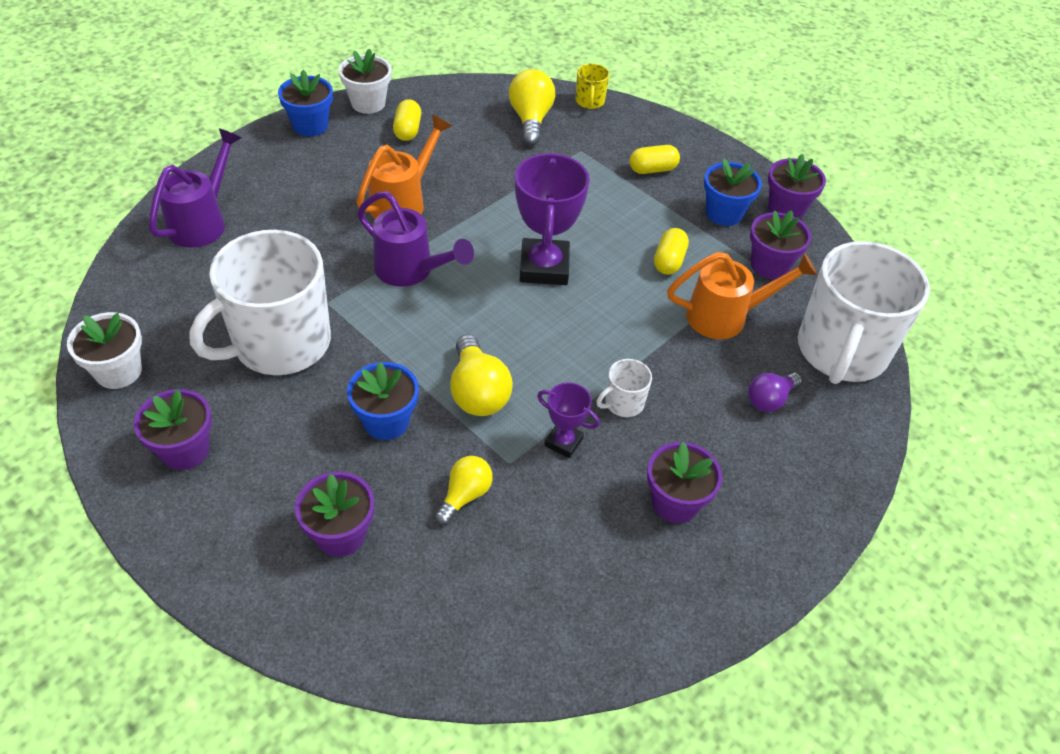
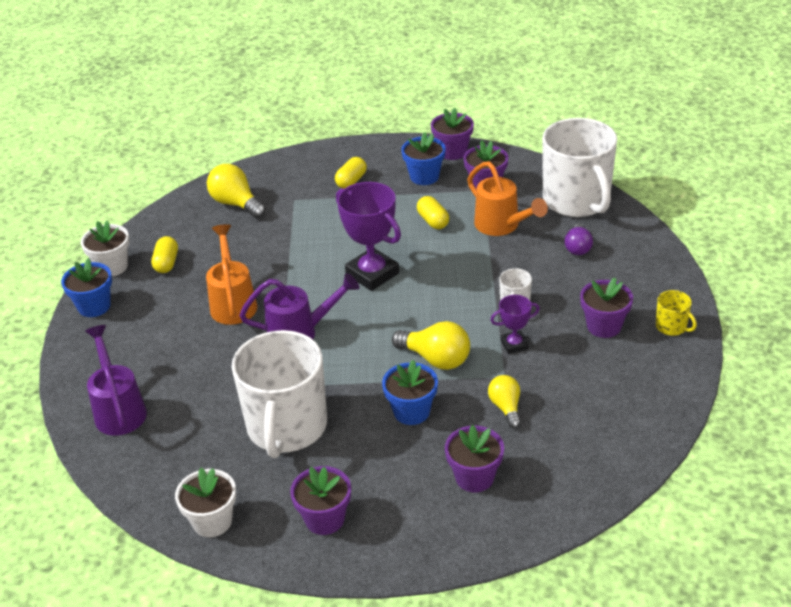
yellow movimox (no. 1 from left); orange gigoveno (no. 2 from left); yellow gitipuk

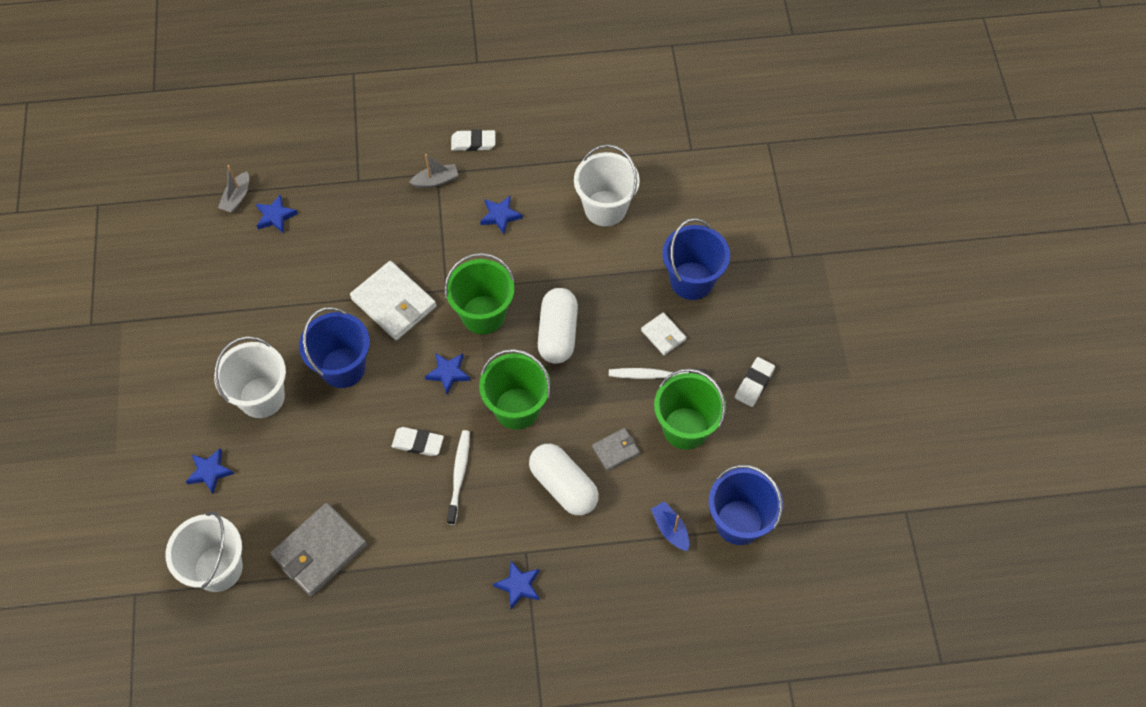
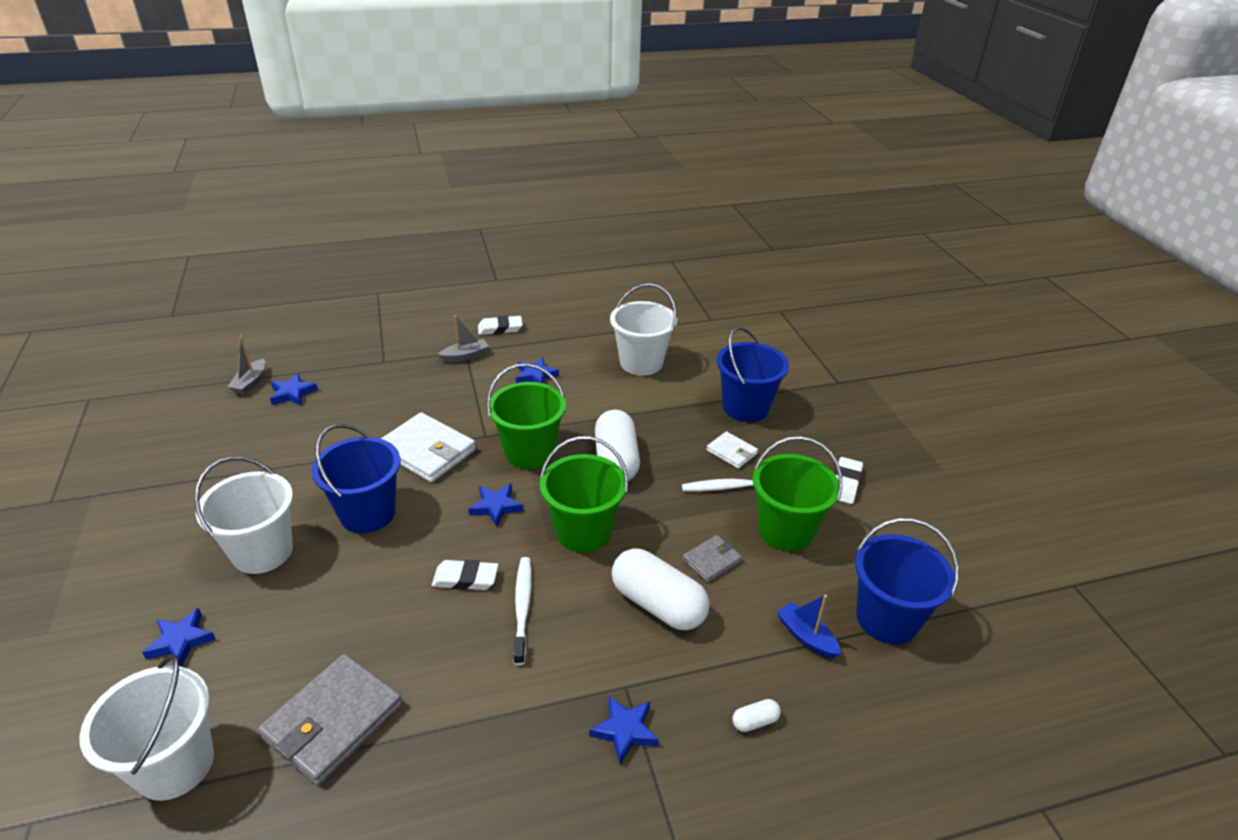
white movimox (no. 3 from left)

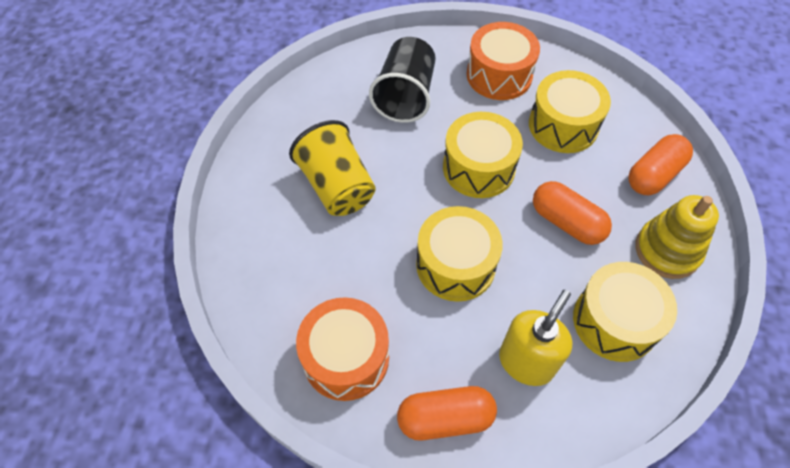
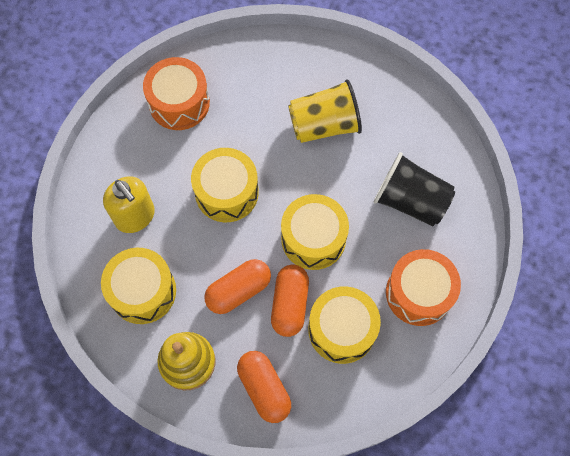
orange movimox (no. 3 from left)

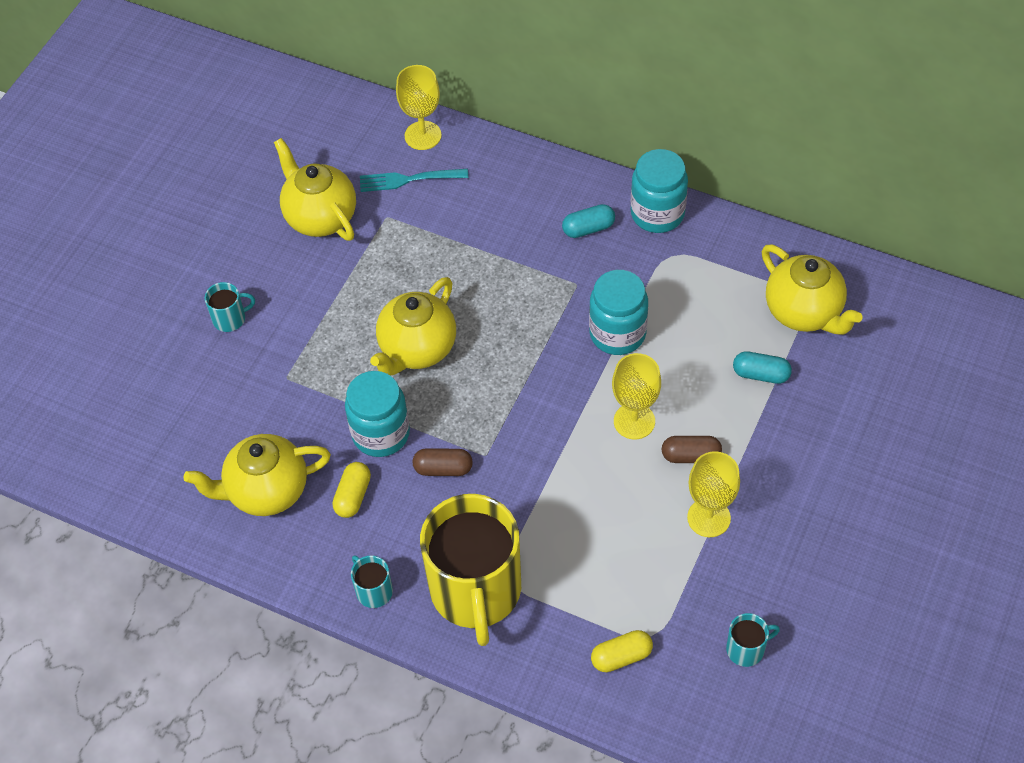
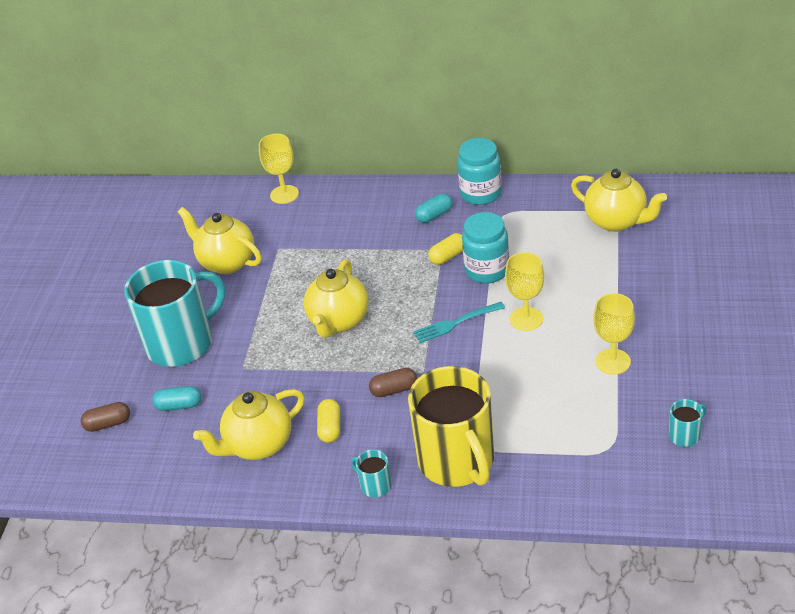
brown movimox (no. 1 from left); turquoise gitipuk (no. 1 from left); turquoise movimox (no. 1 from left); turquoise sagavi; yellow movimox (no. 2 from left); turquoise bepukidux (no. 1 from left in the first image)

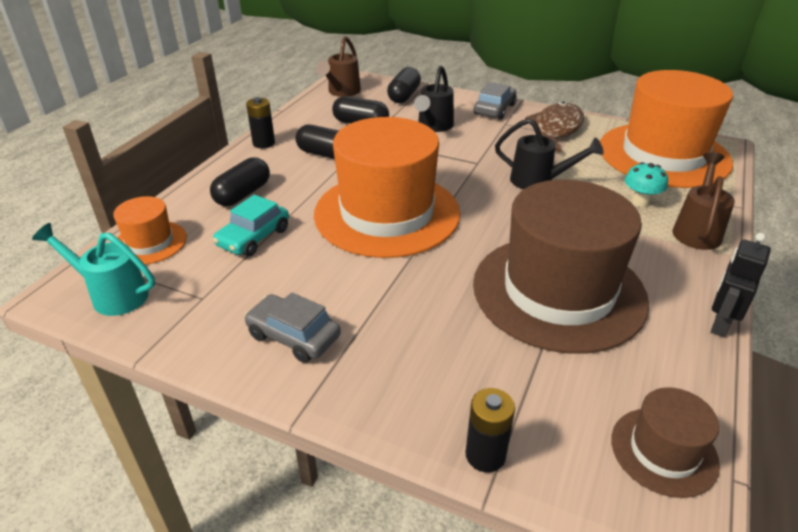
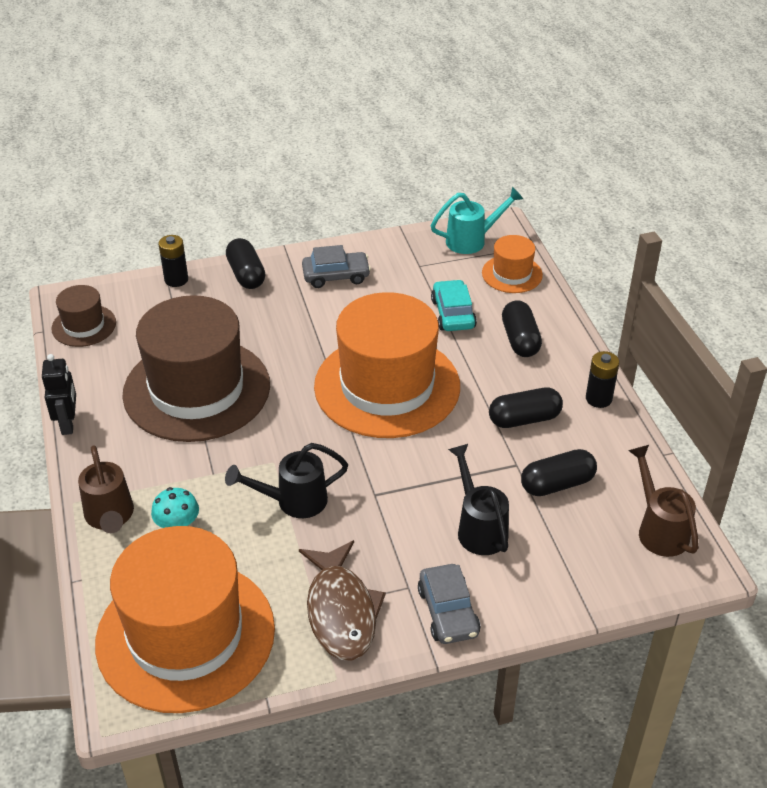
black movimox (no. 1 from left)

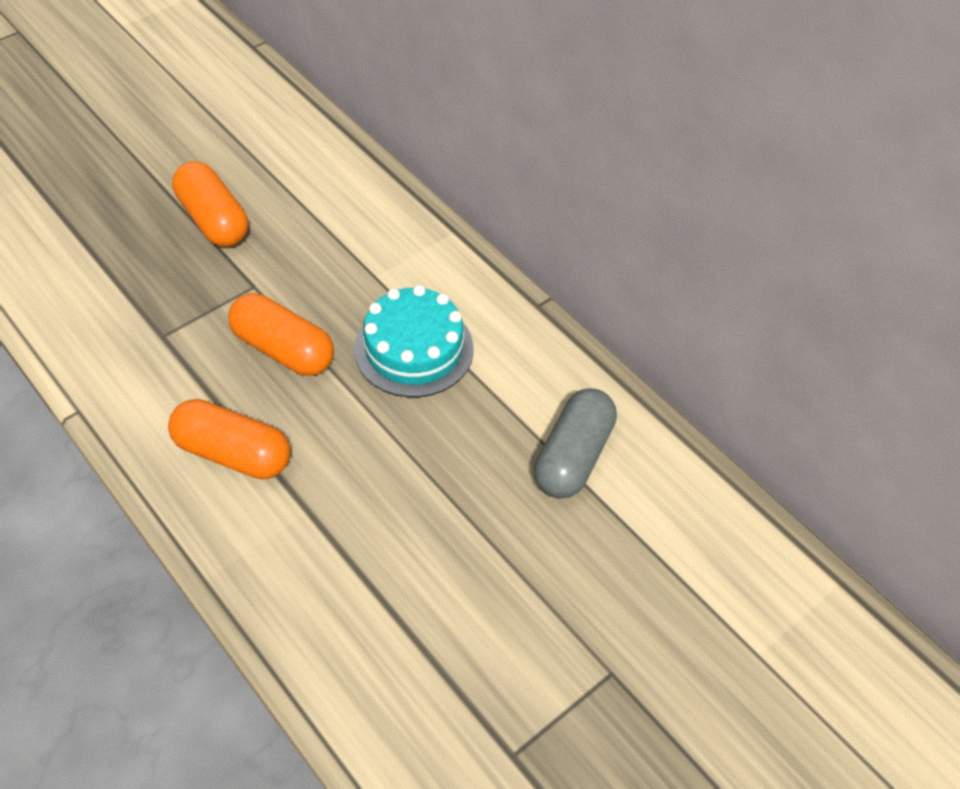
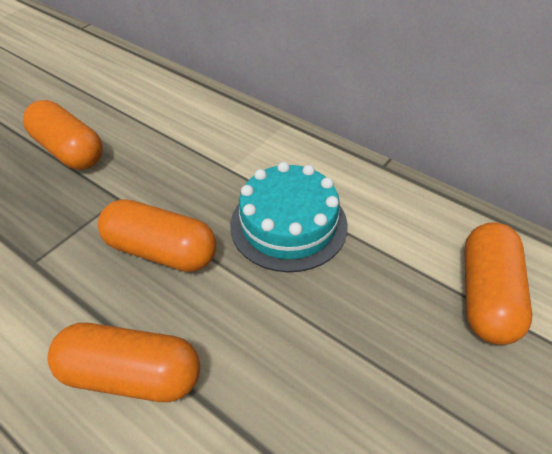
orange movimox (no. 4 from left)

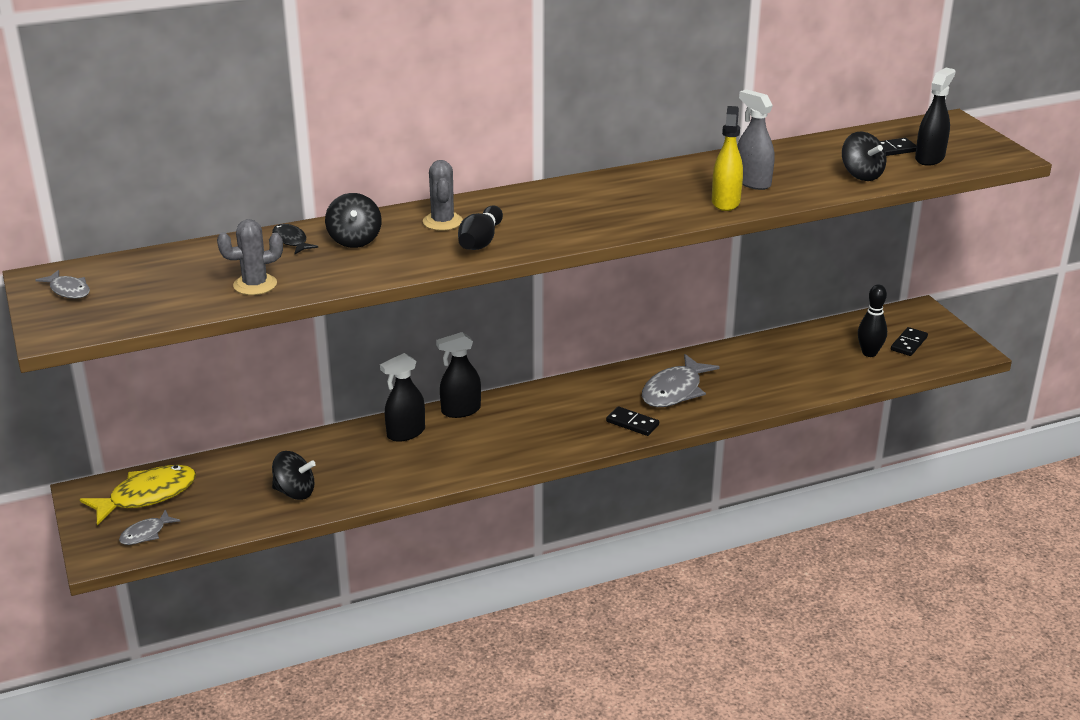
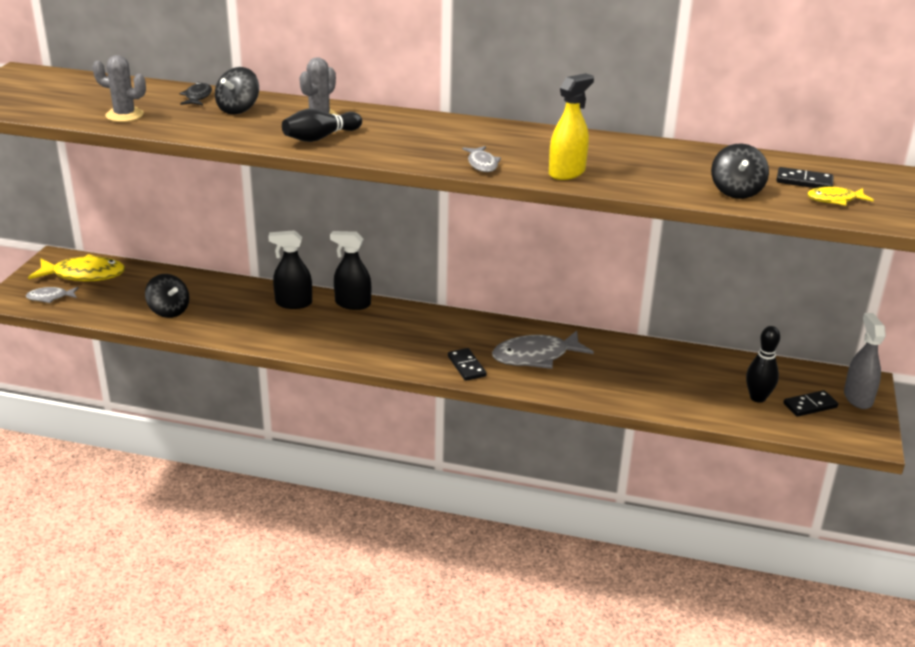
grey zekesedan (no. 2 from left); yellow zekesedan (no. 2 from left); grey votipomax

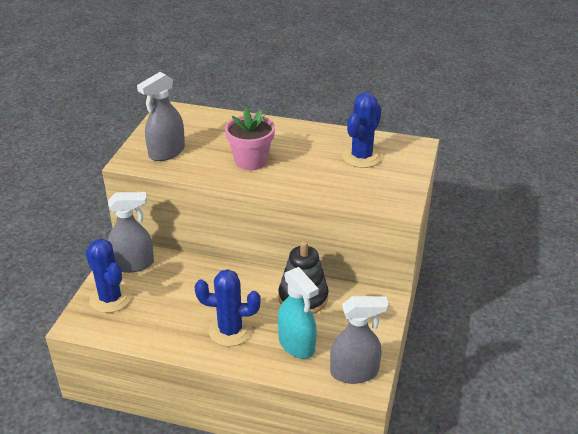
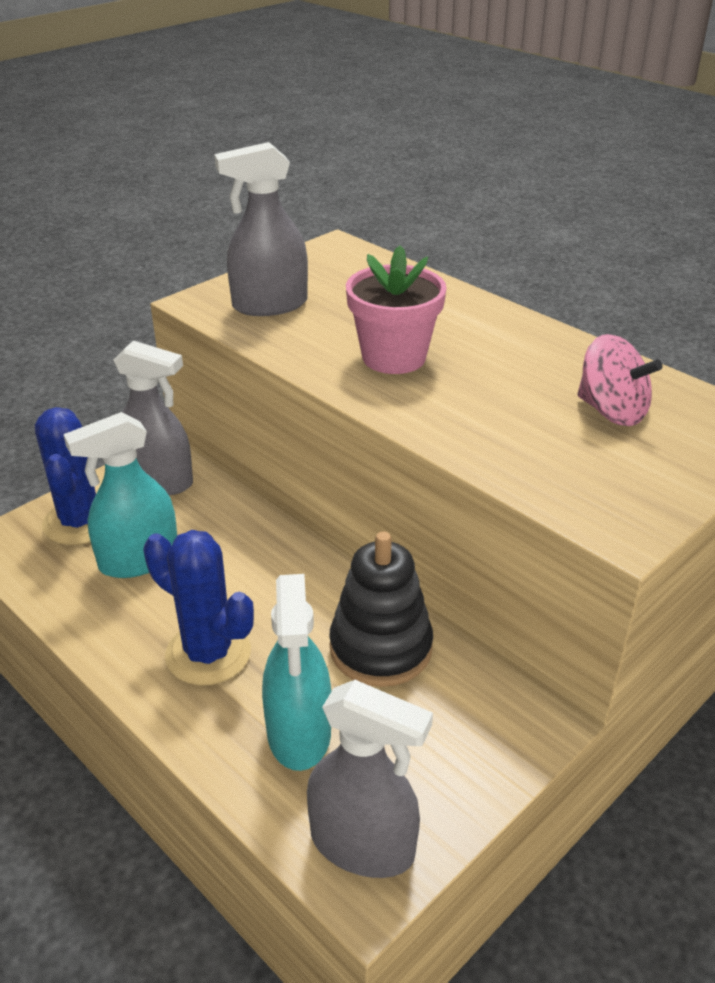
turquoise votipomax (no. 1 from left); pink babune

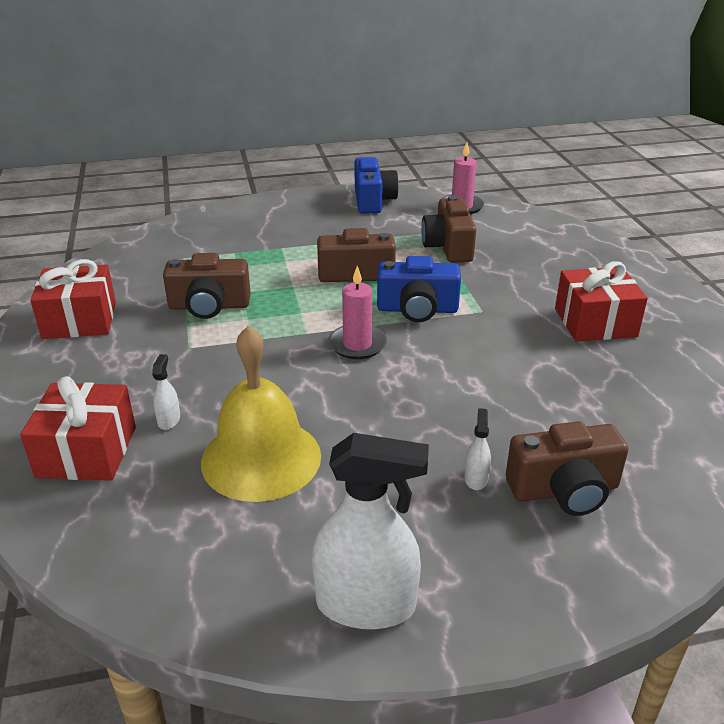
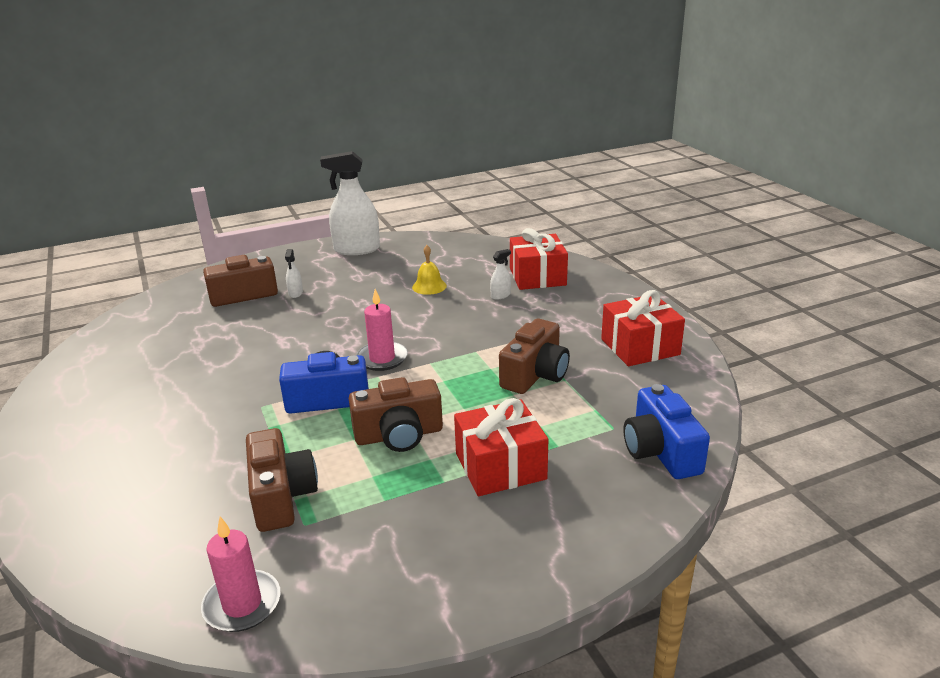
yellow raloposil; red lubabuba (no. 1 from left); white votipomax (no. 3 from left); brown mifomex (no. 4 from left); blue mifomex (no. 2 from left)

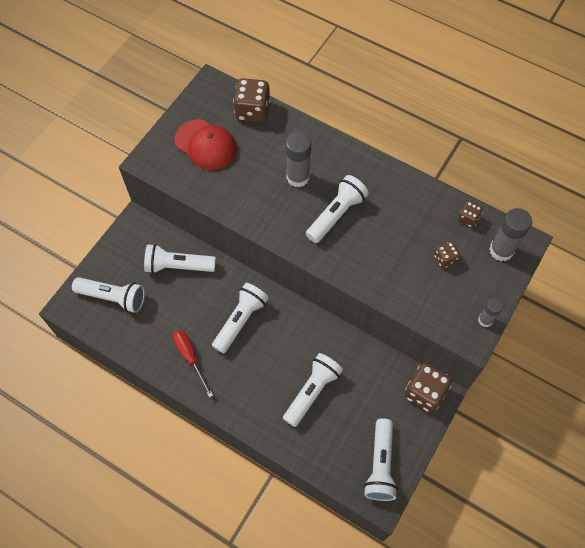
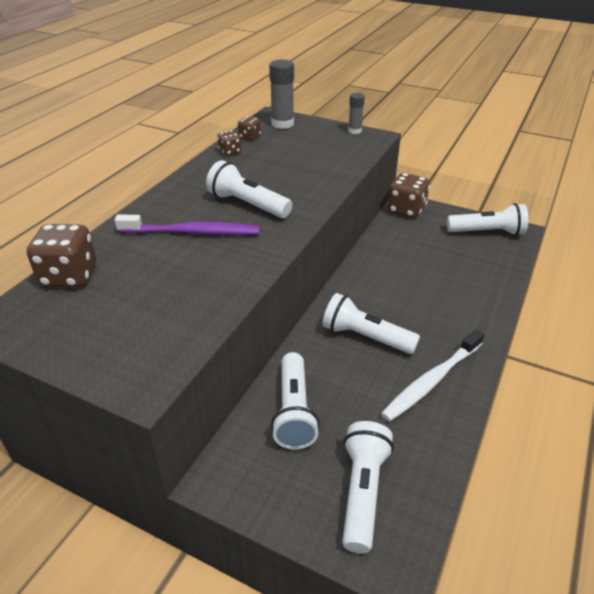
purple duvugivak; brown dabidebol (no. 2 from left); white duvugivak; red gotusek; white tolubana (no. 4 from left in the first image)

